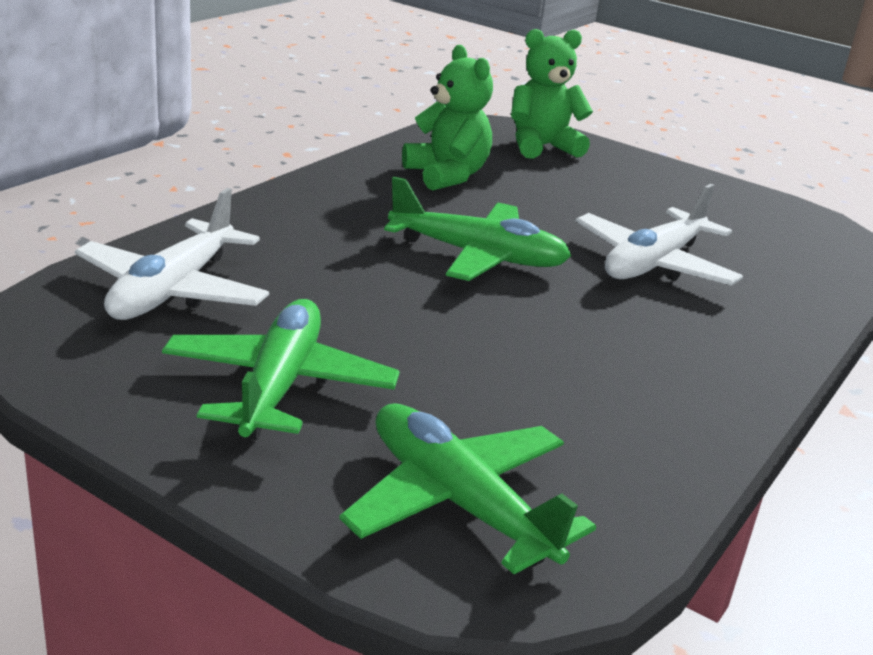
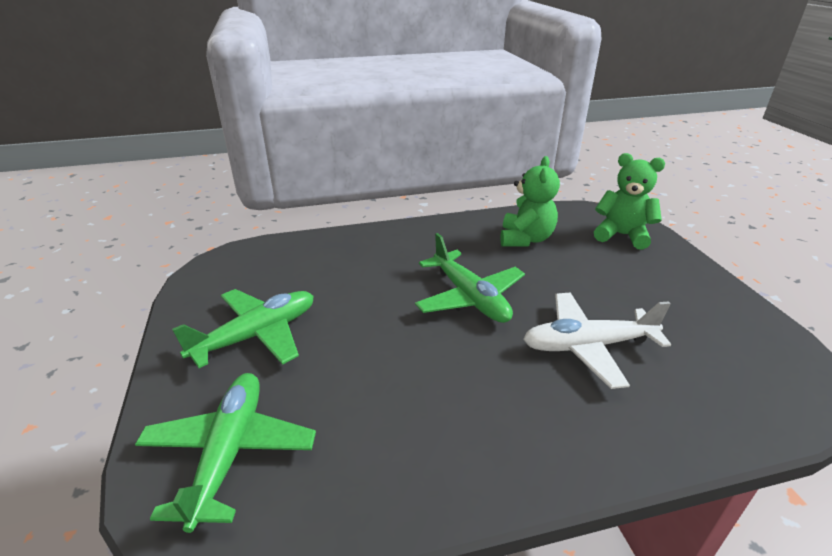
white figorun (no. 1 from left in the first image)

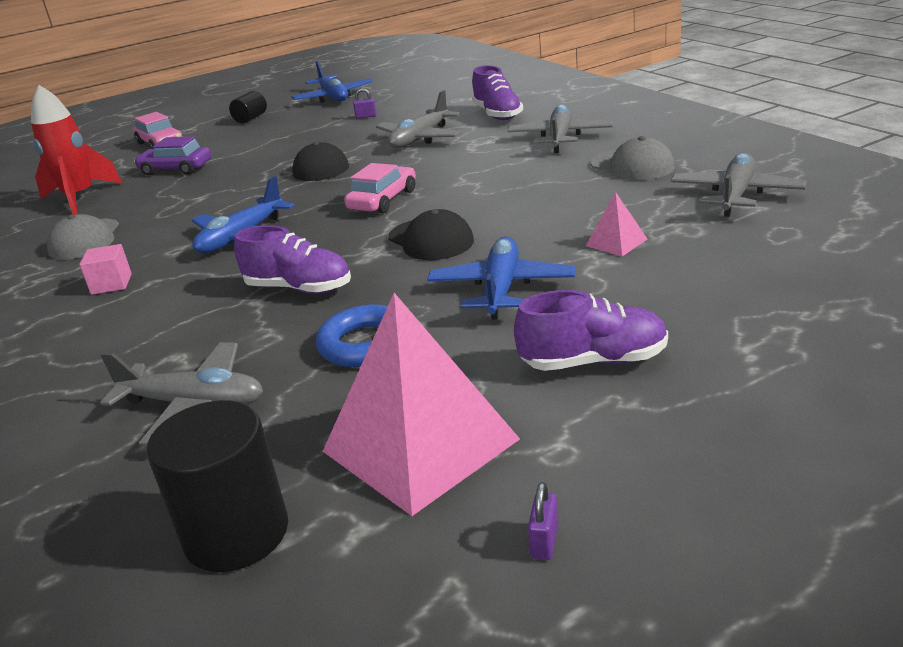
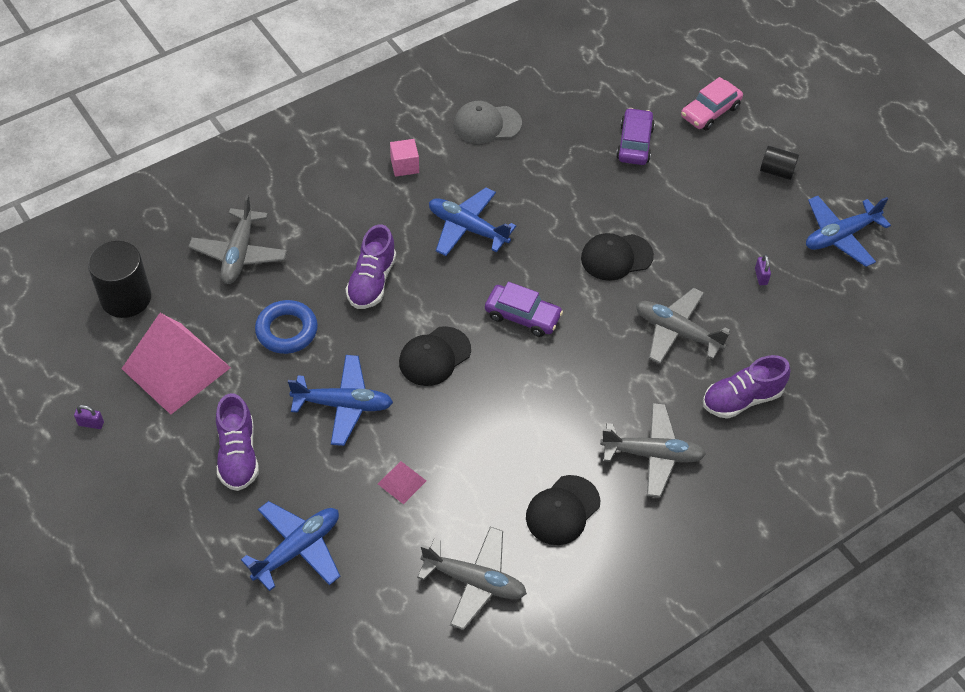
blue figorun (no. 1 from left); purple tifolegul (no. 1 from left); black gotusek (no. 2 from left); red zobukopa

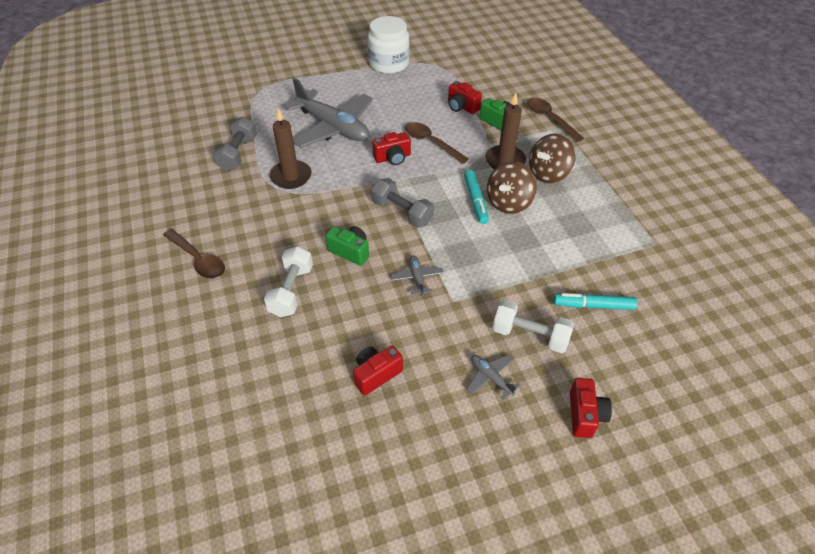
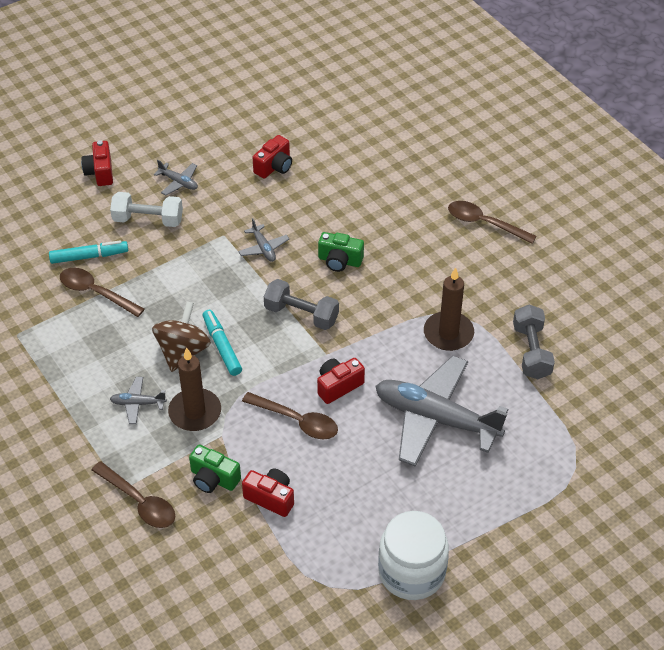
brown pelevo (no. 1 from left); grey figorun (no. 1 from left); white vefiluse (no. 1 from left in the first image)

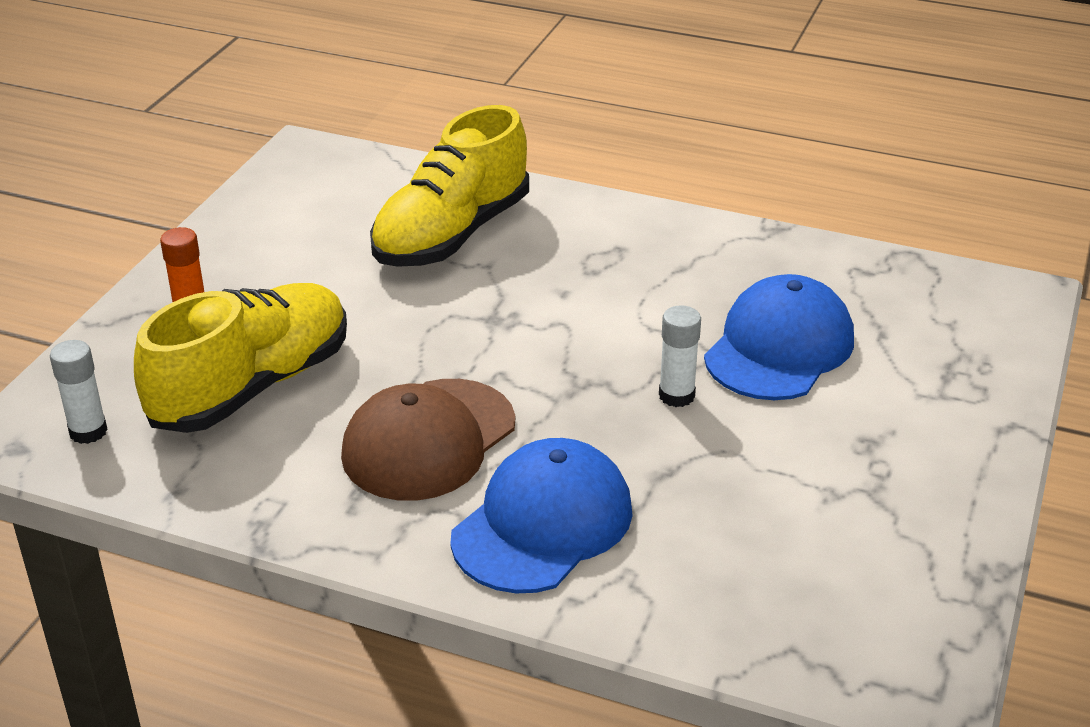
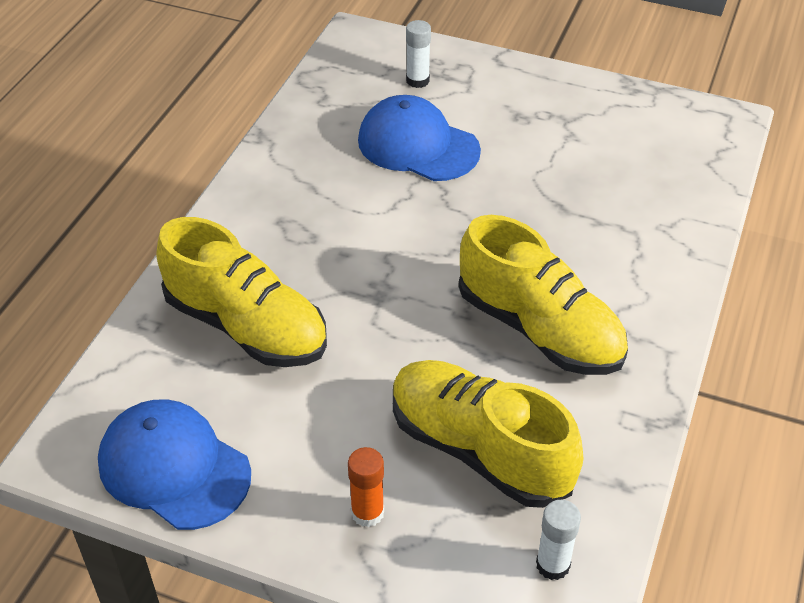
blue gotusek (no. 1 from left); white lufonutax (no. 1 from left); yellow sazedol (no. 3 from left)

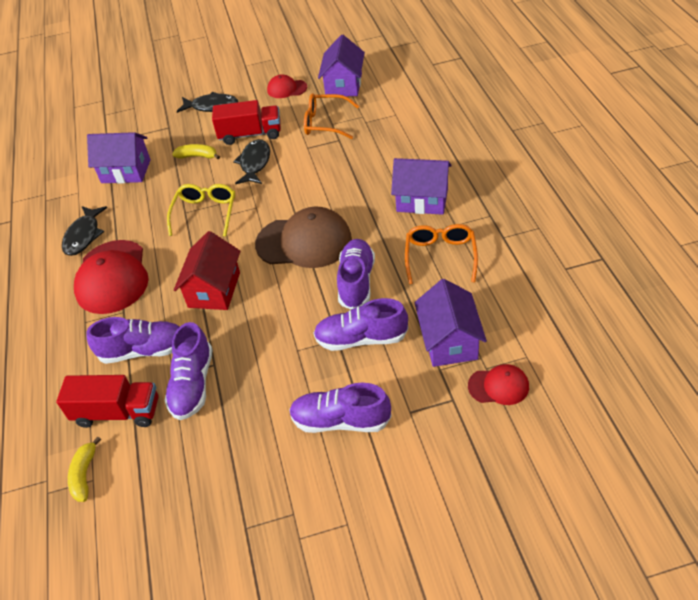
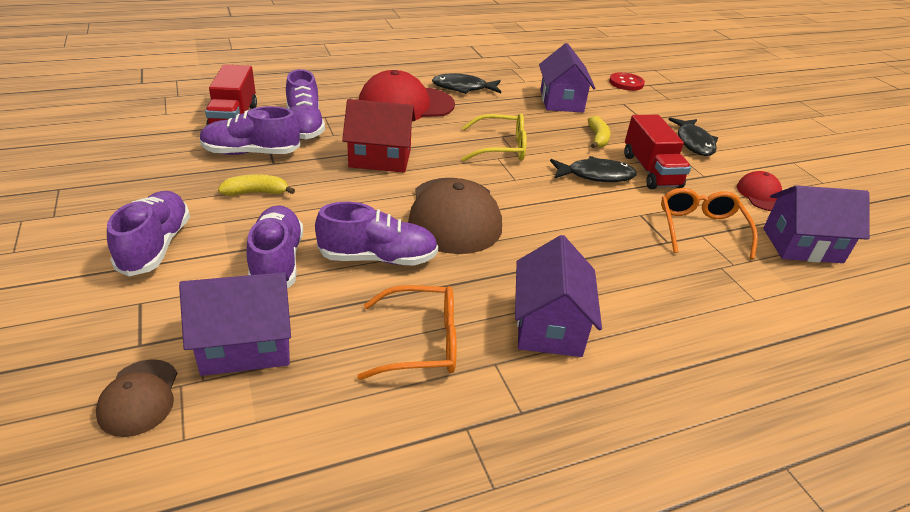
brown gotusek (no. 1 from left); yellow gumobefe (no. 1 from left); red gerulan

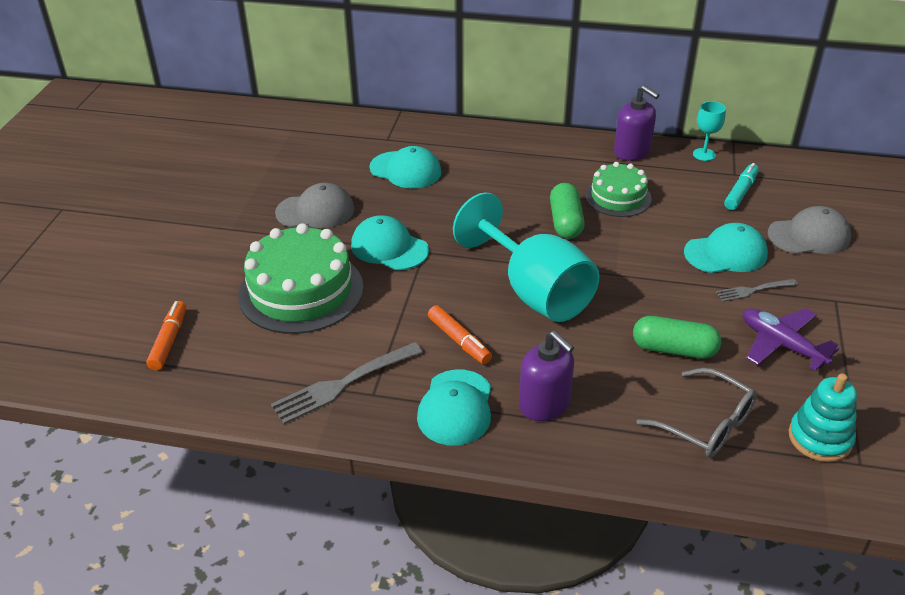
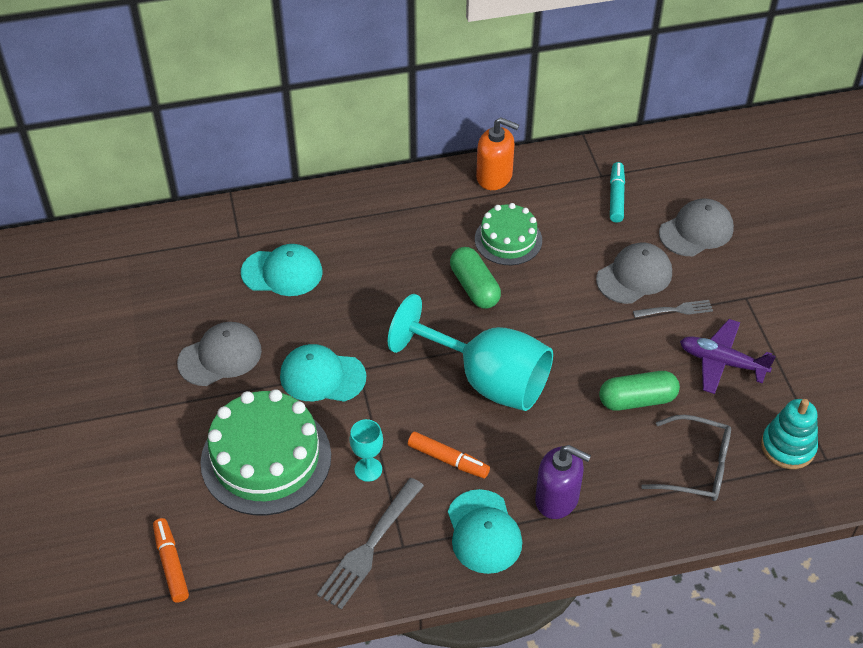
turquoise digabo (no. 1 from left); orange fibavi; grey gotusek (no. 2 from left); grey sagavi (no. 2 from left)

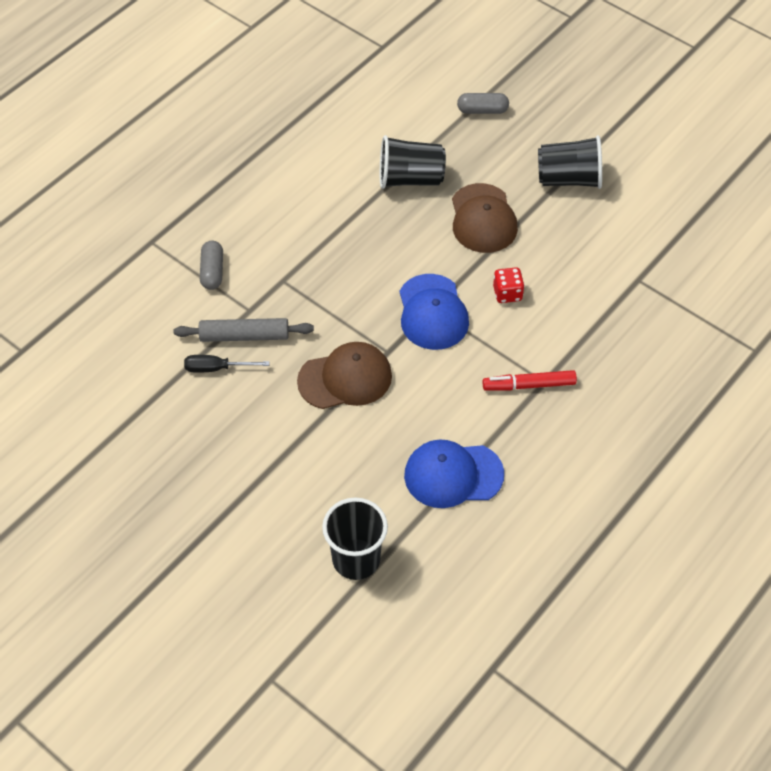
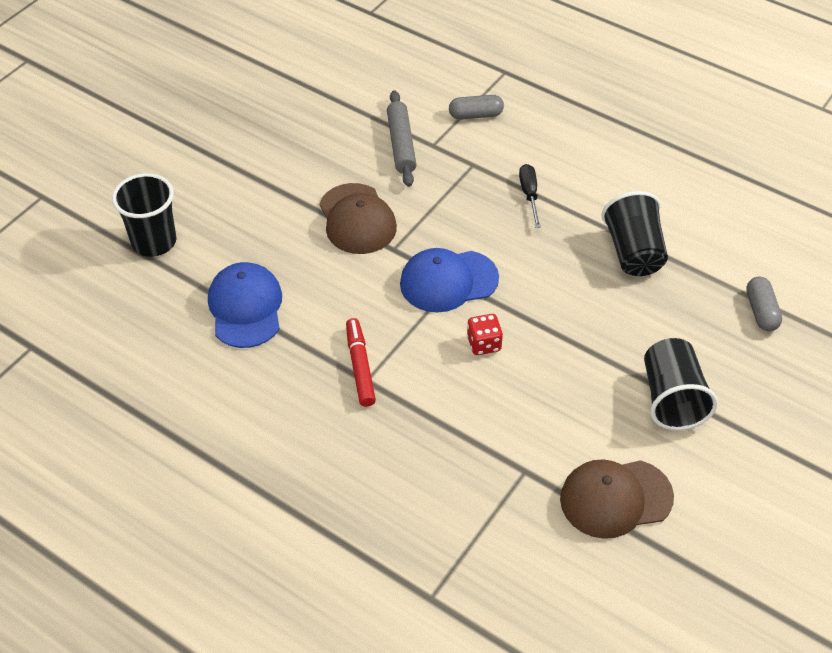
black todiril; brown gotusek (no. 2 from left)

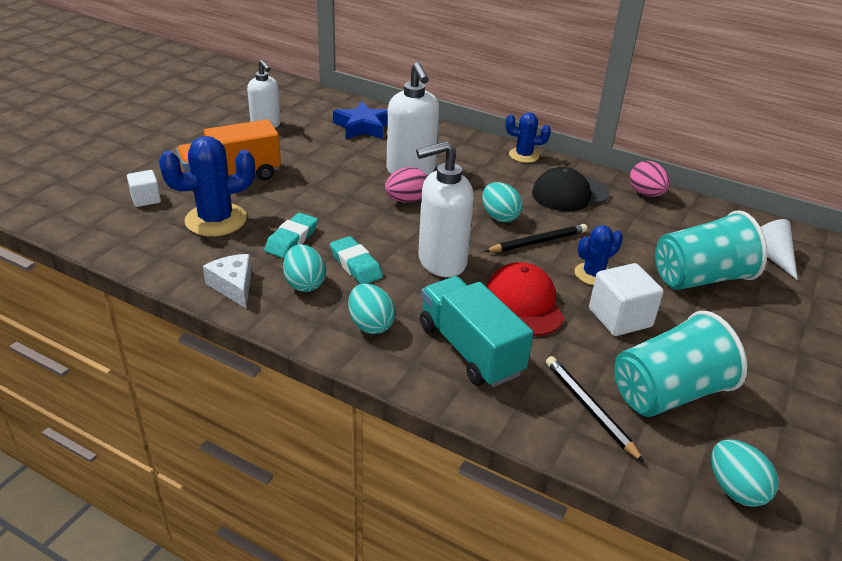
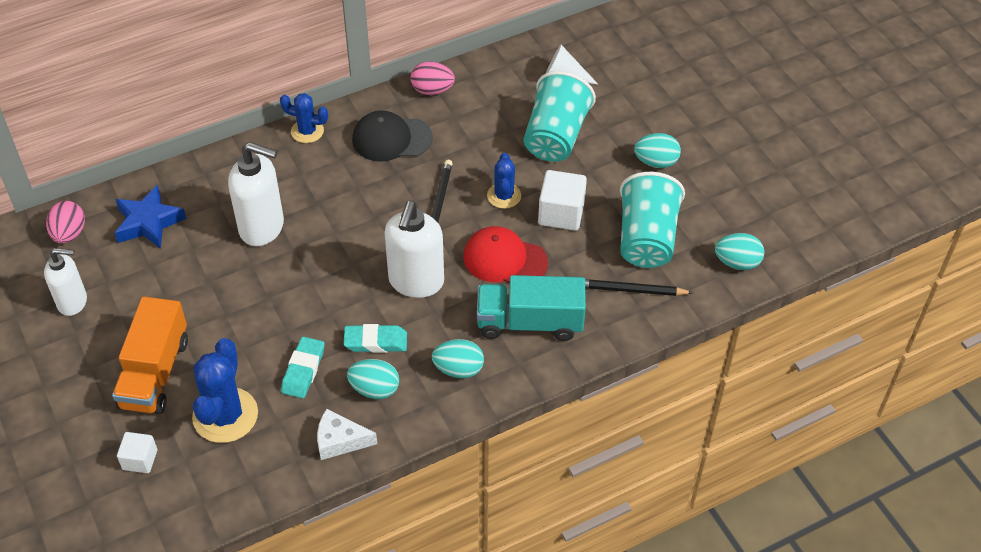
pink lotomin (no. 1 from left); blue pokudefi (no. 2 from left); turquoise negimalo (no. 1 from left); black gotusek; turquoise lotomin (no. 3 from left)

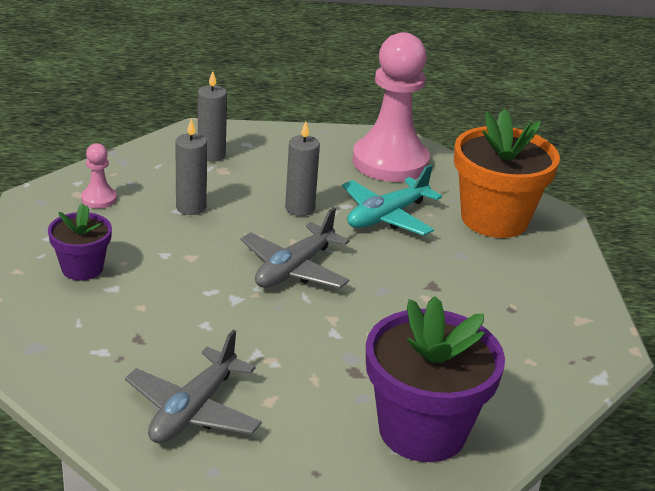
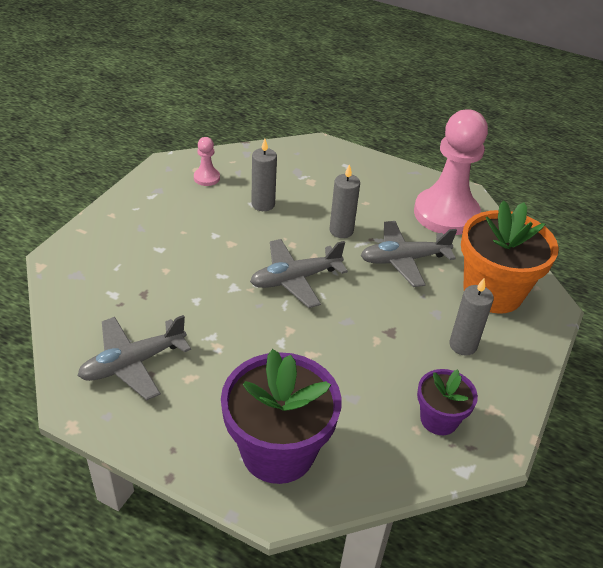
grey figorun (no. 3 from left); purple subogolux (no. 2 from left); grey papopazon (no. 3 from left)

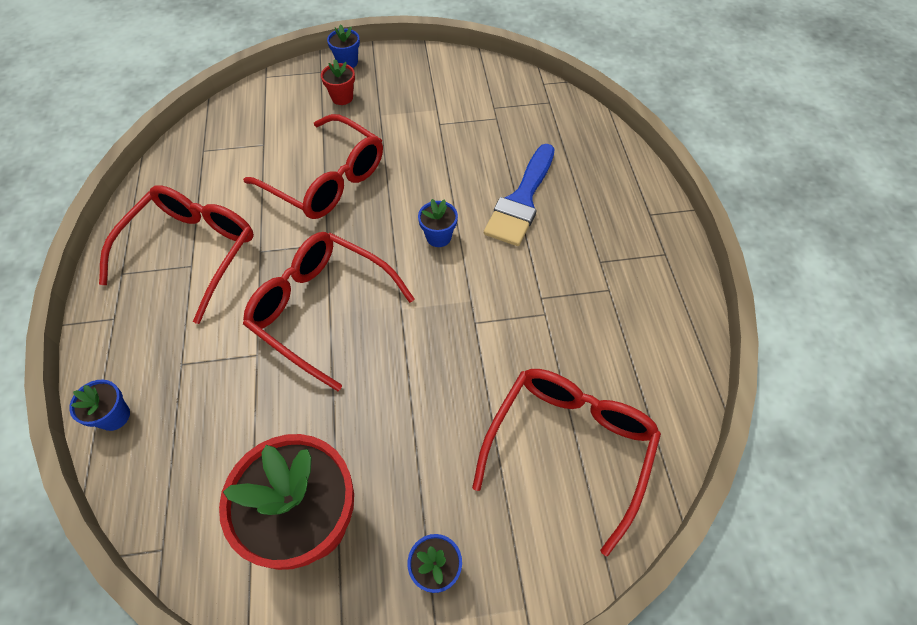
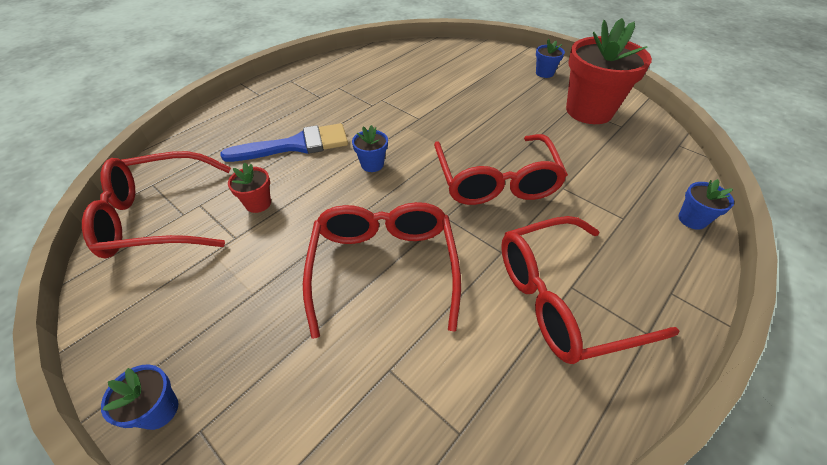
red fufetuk (no. 1 from left); red subogolux (no. 1 from left)

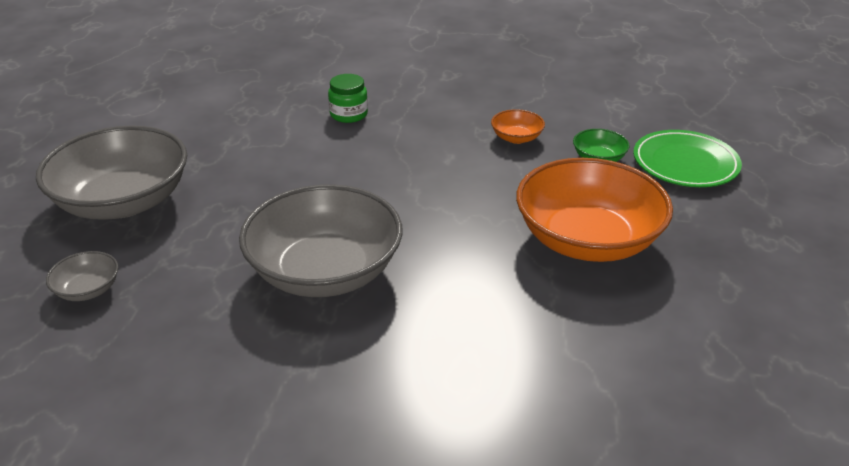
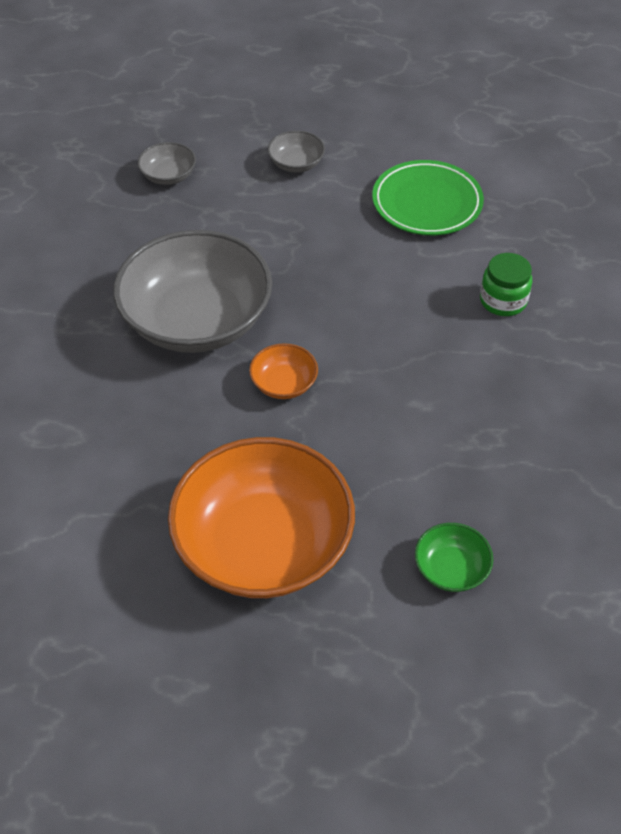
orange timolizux (no. 2 from left); grey timolizux (no. 3 from left); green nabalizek

